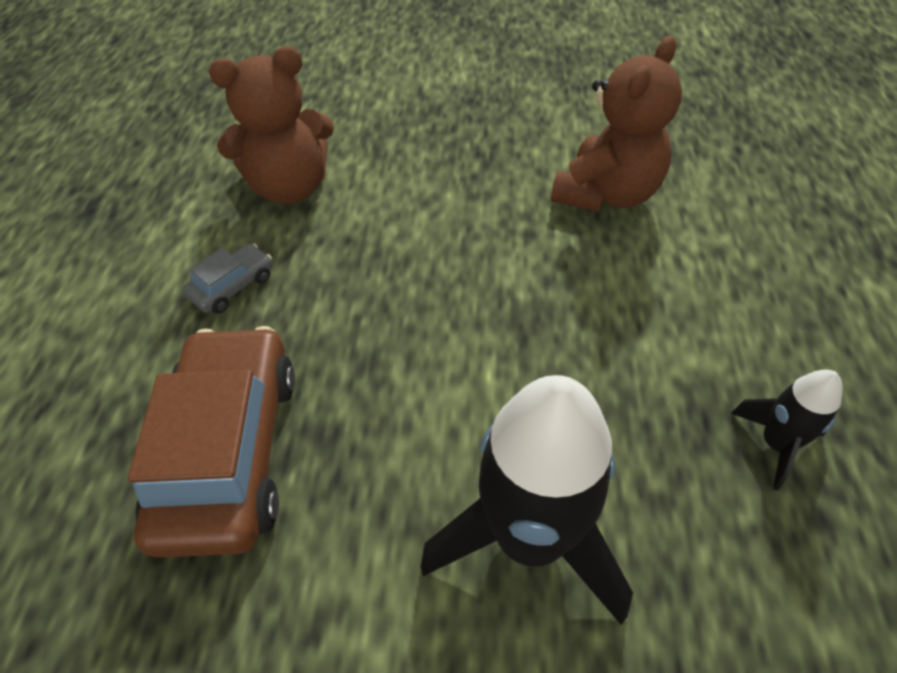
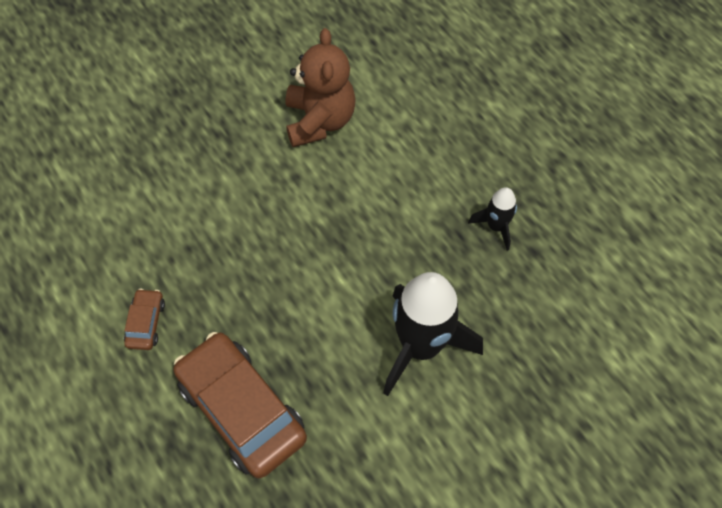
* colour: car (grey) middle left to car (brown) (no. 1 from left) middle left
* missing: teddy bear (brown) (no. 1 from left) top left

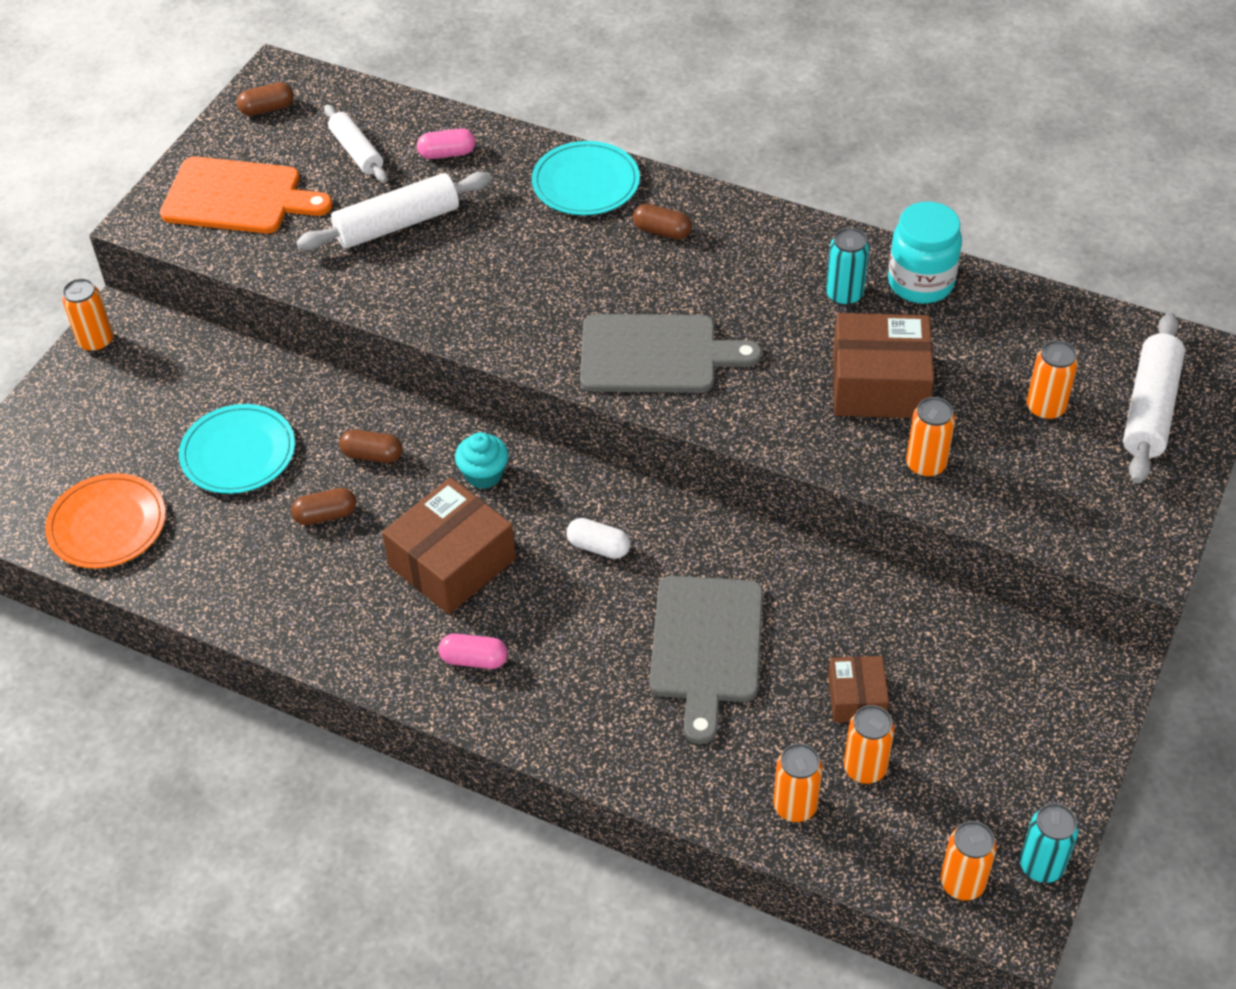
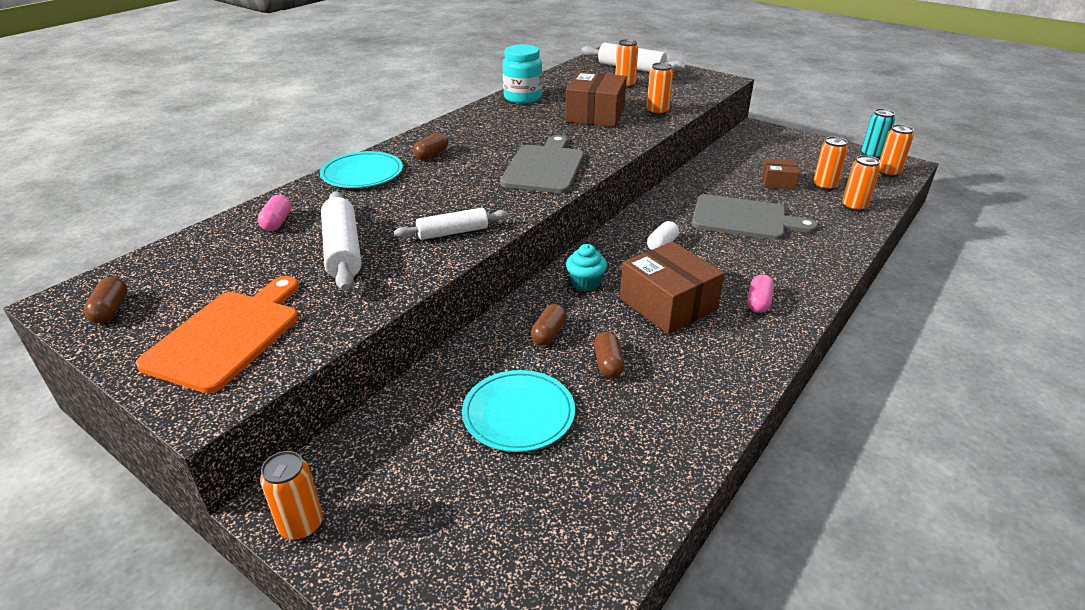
* relocated: rolling pin (white) (no. 1 from left in the first image) top left to rolling pin (white) (no. 2 from left) centre
* missing: plate (orange) middle left
* missing: can (turquoise) (no. 1 from left) top right

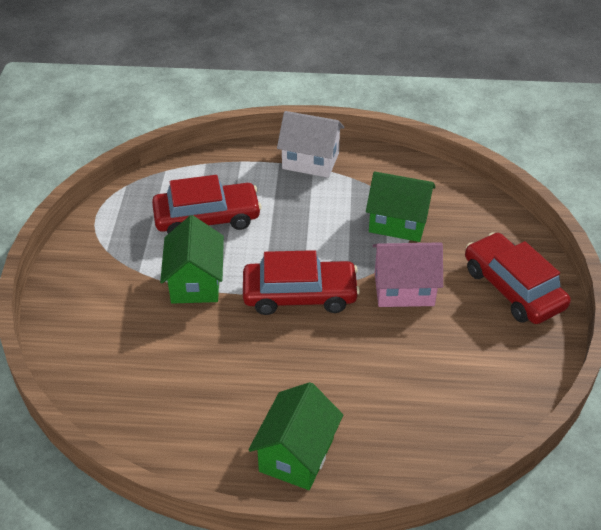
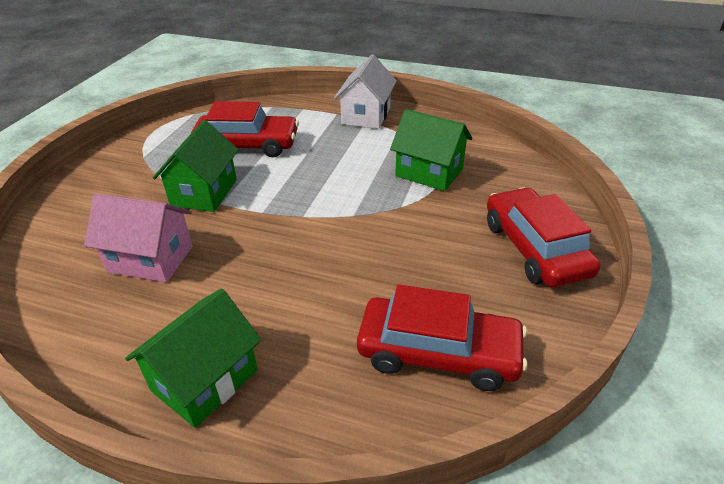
* relocated: house (pink) middle right to middle left
* spun: house (white) top centre = top centre 75 degrees clockwise
* relocated: car (red) (no. 2 from left) centre to bottom centre

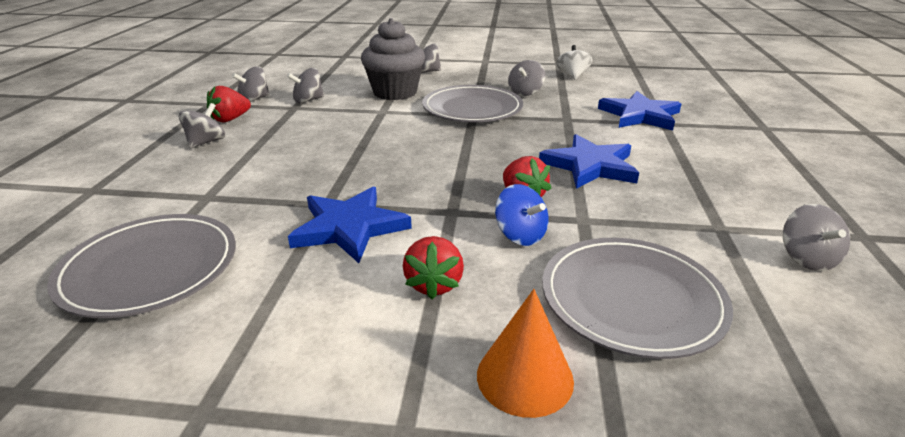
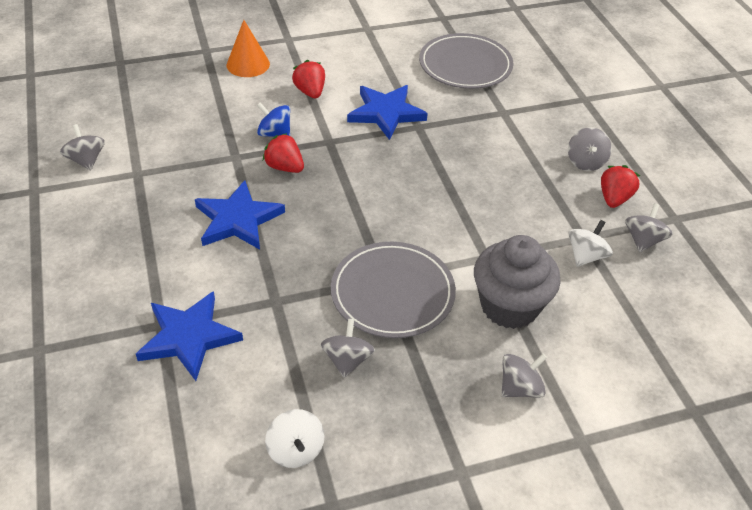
* colour: spinning top (grey) (no. 3 from left) top centre to spinning top (white) (no. 2 from left) middle right
* missing: plate (grey) (no. 3 from left) bottom right

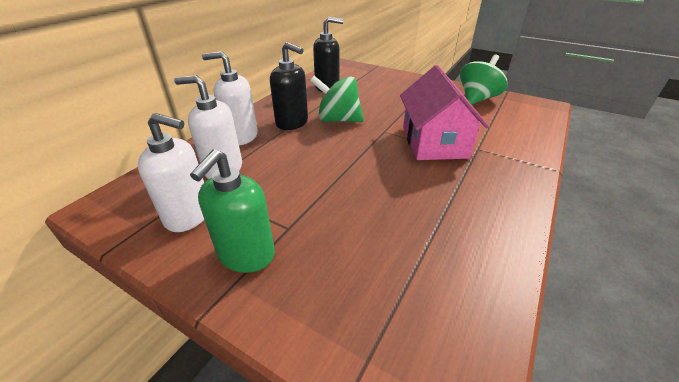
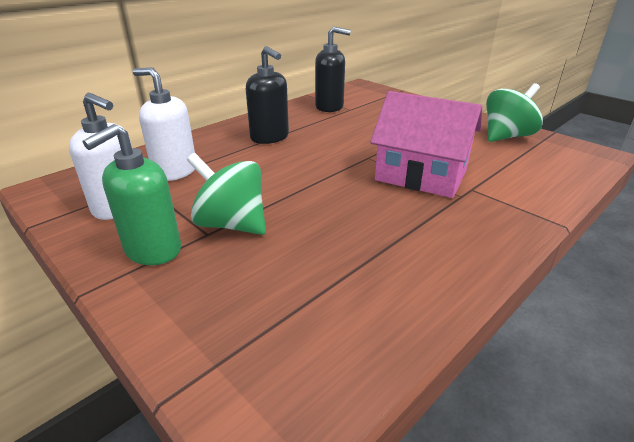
* relocated: spinning top (green) (no. 1 from left) top centre to centre
* spun: house (pink) top centre = top right 75 degrees counterclockwise
* missing: soap dispenser (white) (no. 3 from left) top centre

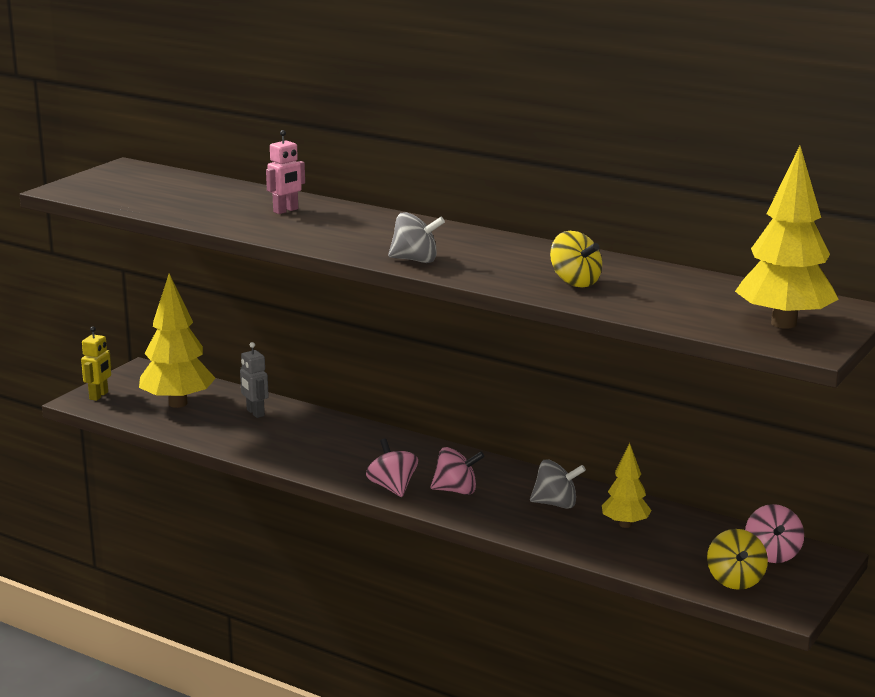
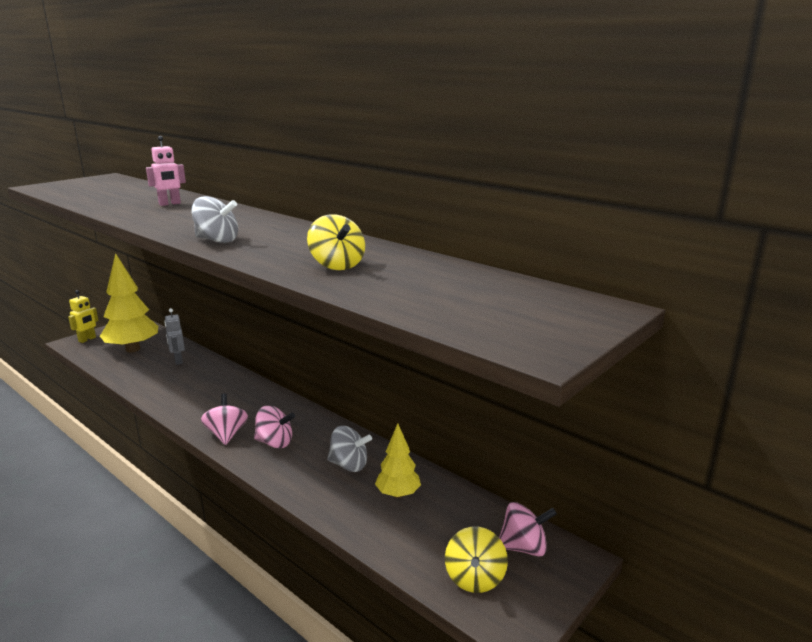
* spun: spinning top (pink) (no. 3 from left) bottom right = bottom centre 105 degrees counterclockwise
* missing: tree (yellow) (no. 3 from left) middle right

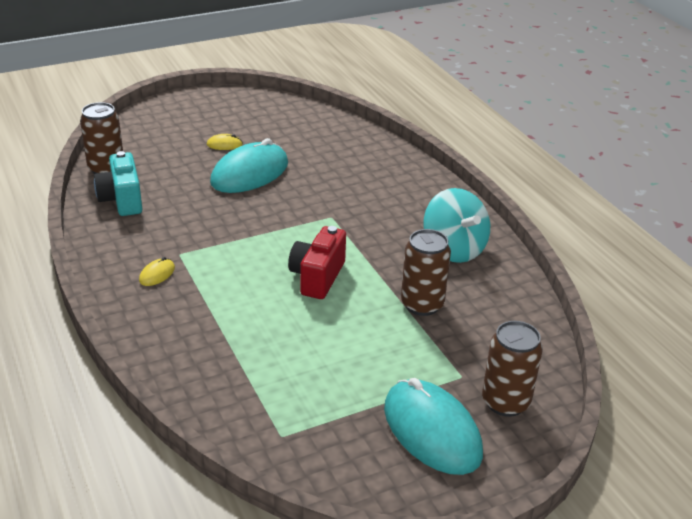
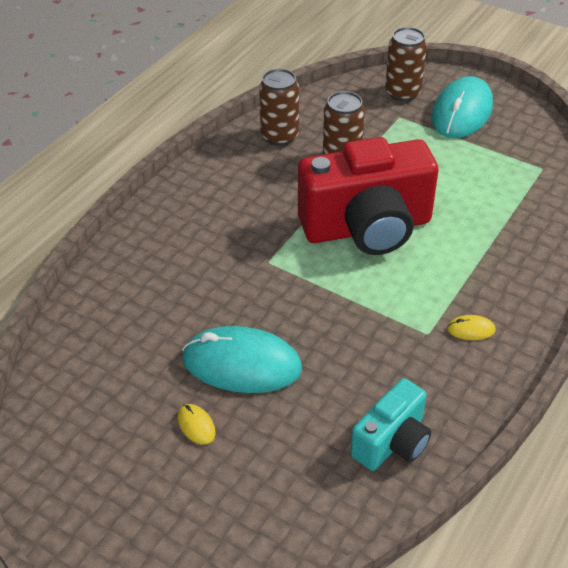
* relocated: can (brown) (no. 1 from left) top left to top centre
* size: camera (red) centre = centre x1.89
* missing: spinning top (turquoise) centre

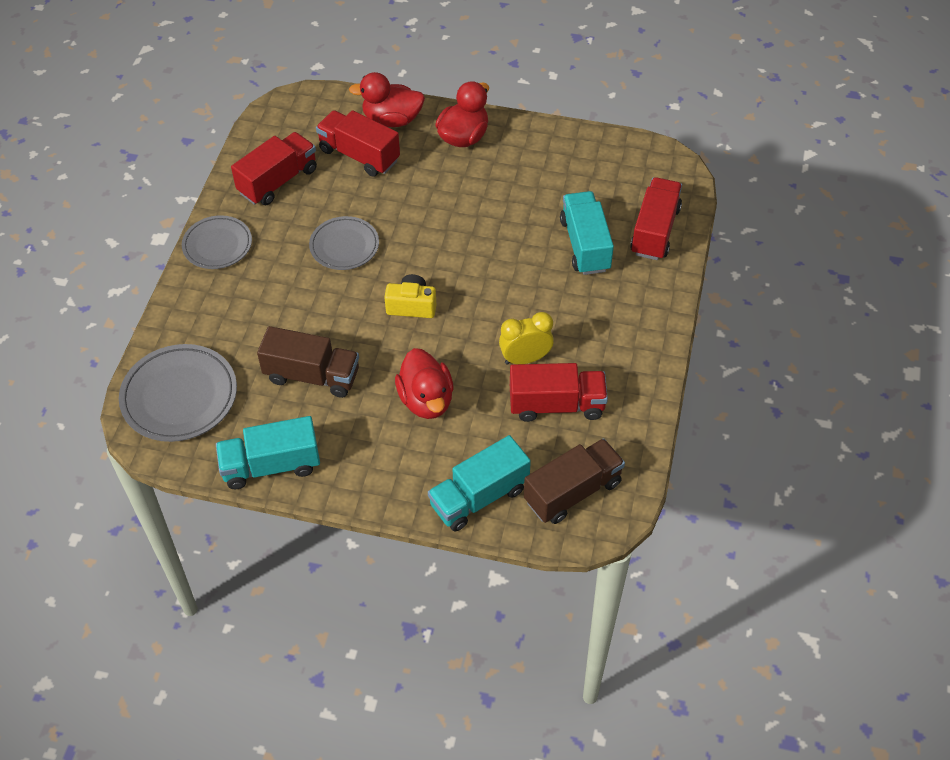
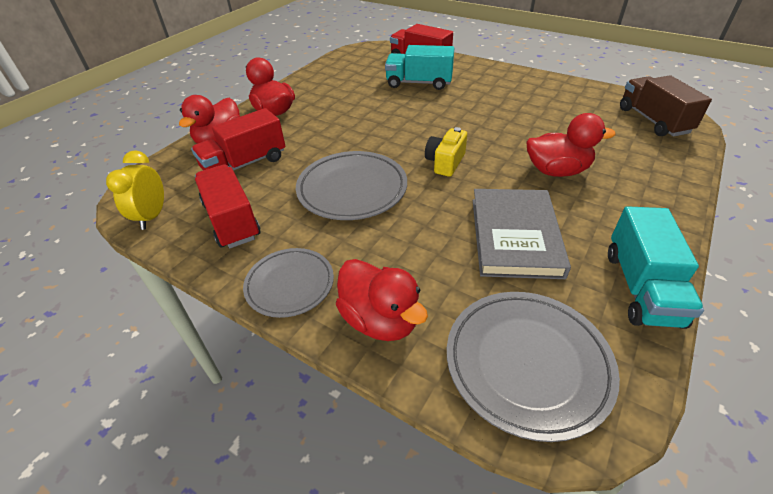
* relocated: clock (yellow) centre to middle left
* size: plate (grey) (no. 3 from left in the first image) top centre = centre x1.54
* appeared: duck (red) (no. 3 from left) centre
* exchanged: truck (brown) (no. 1 from left) middle left to book (grey) middle right
* missing: truck (turquoise) (no. 2 from left) centre
* missing: truck (red) (no. 3 from left) centre

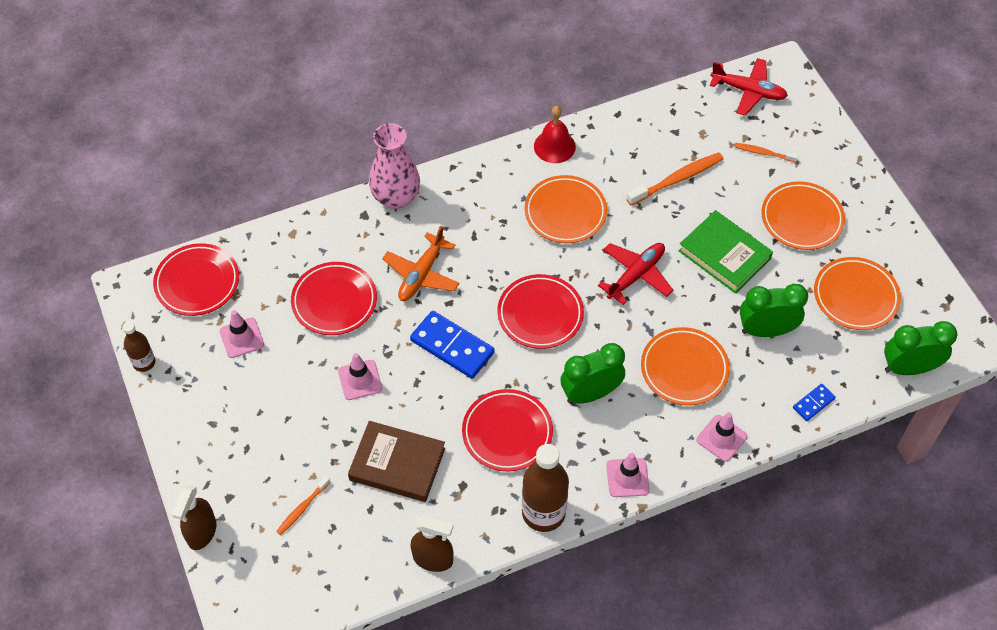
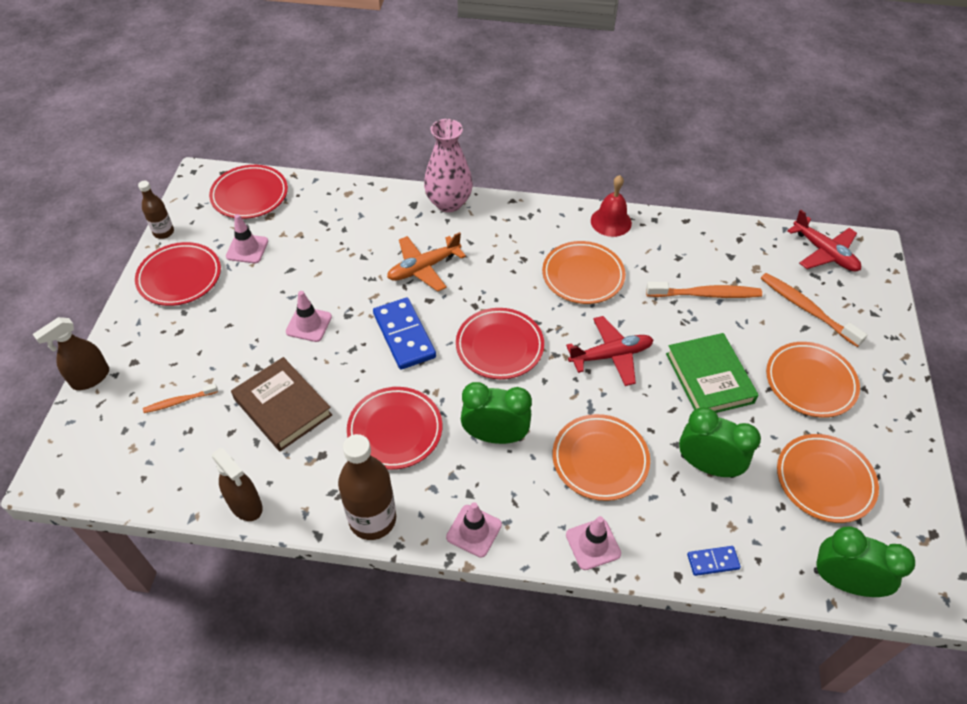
* relocated: plate (red) (no. 2 from left in the first image) centre to plate (red) (no. 1 from left) middle left
* size: toothbrush (orange) (no. 3 from left) top right = middle right x1.74

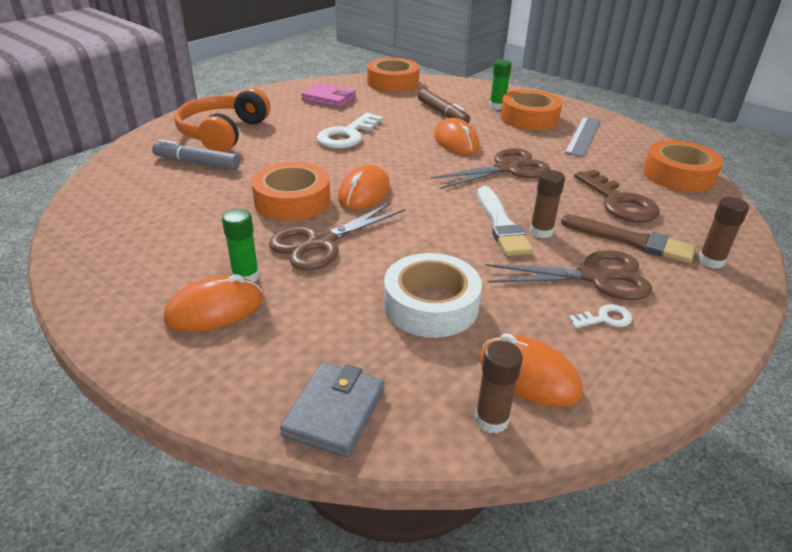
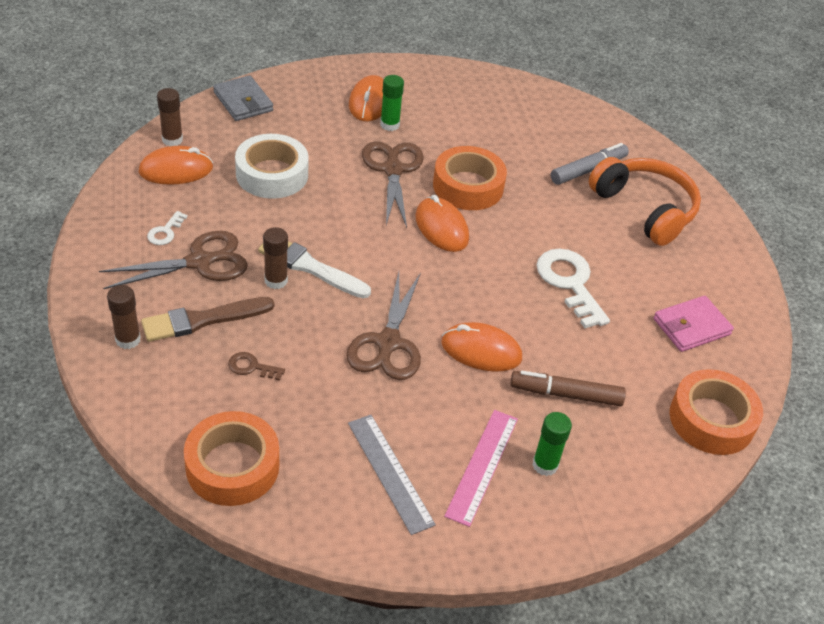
* spun: scissors (brown) (no. 3 from left in the first image) middle right = middle left 150 degrees counterclockwise
* size: key (brown) middle right = middle left x0.48
* exchanged: tape (orange) (no. 3 from left) top right to ruler (pink) bottom centre

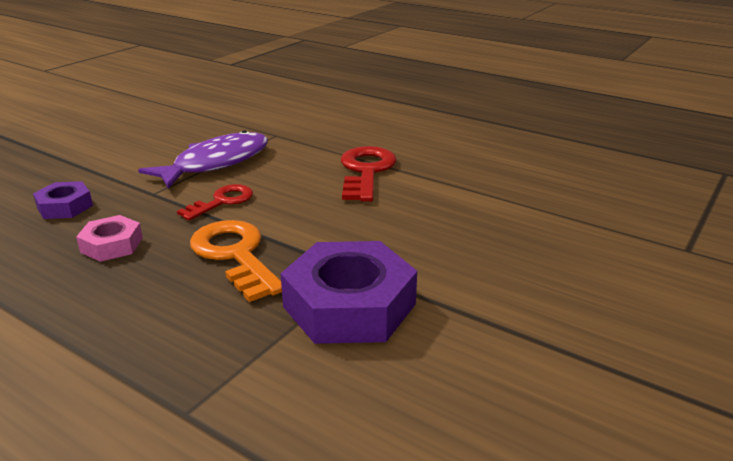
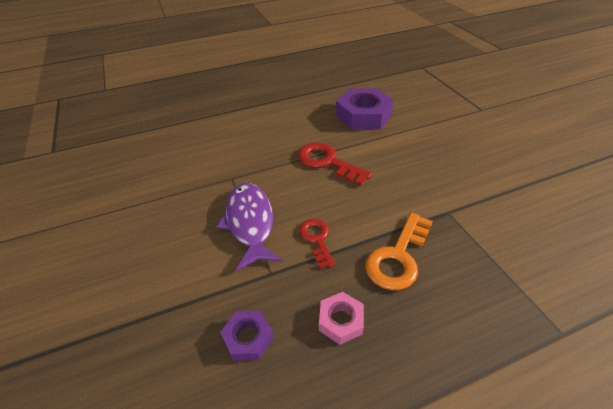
* relocated: nut (purple) (no. 2 from left) centre to top centre
* spun: key (orange) middle left = centre 60 degrees counterclockwise

